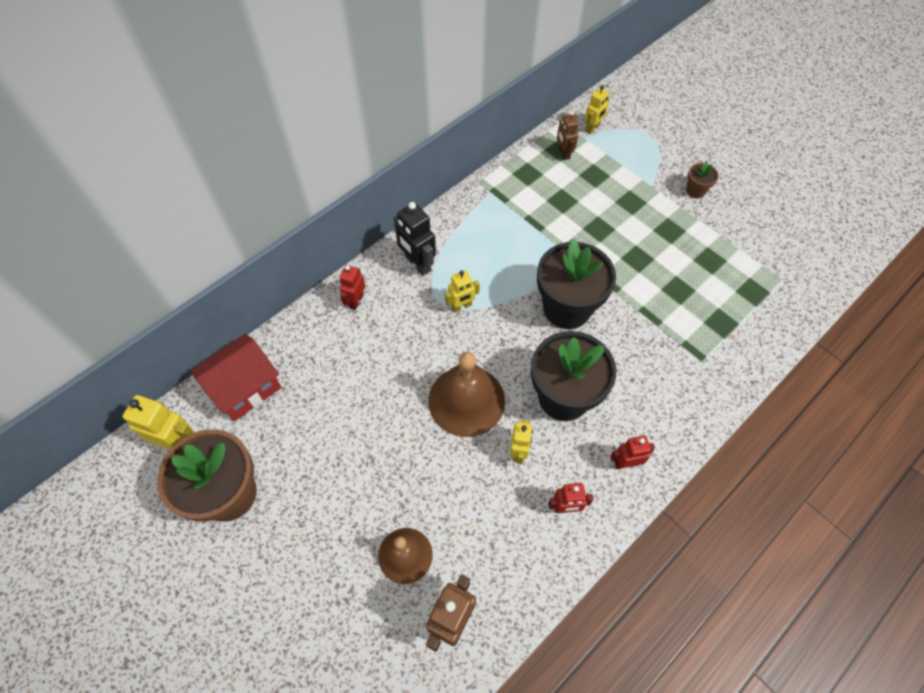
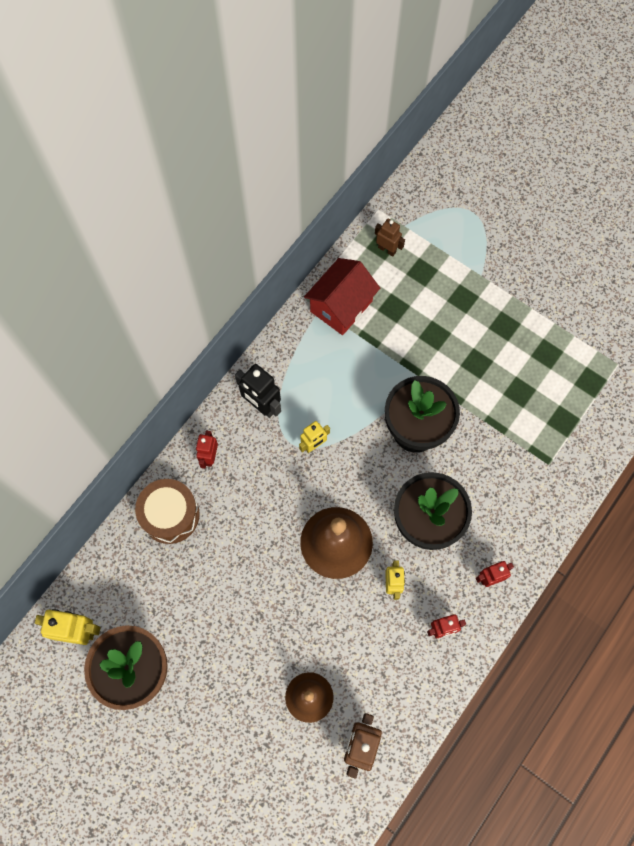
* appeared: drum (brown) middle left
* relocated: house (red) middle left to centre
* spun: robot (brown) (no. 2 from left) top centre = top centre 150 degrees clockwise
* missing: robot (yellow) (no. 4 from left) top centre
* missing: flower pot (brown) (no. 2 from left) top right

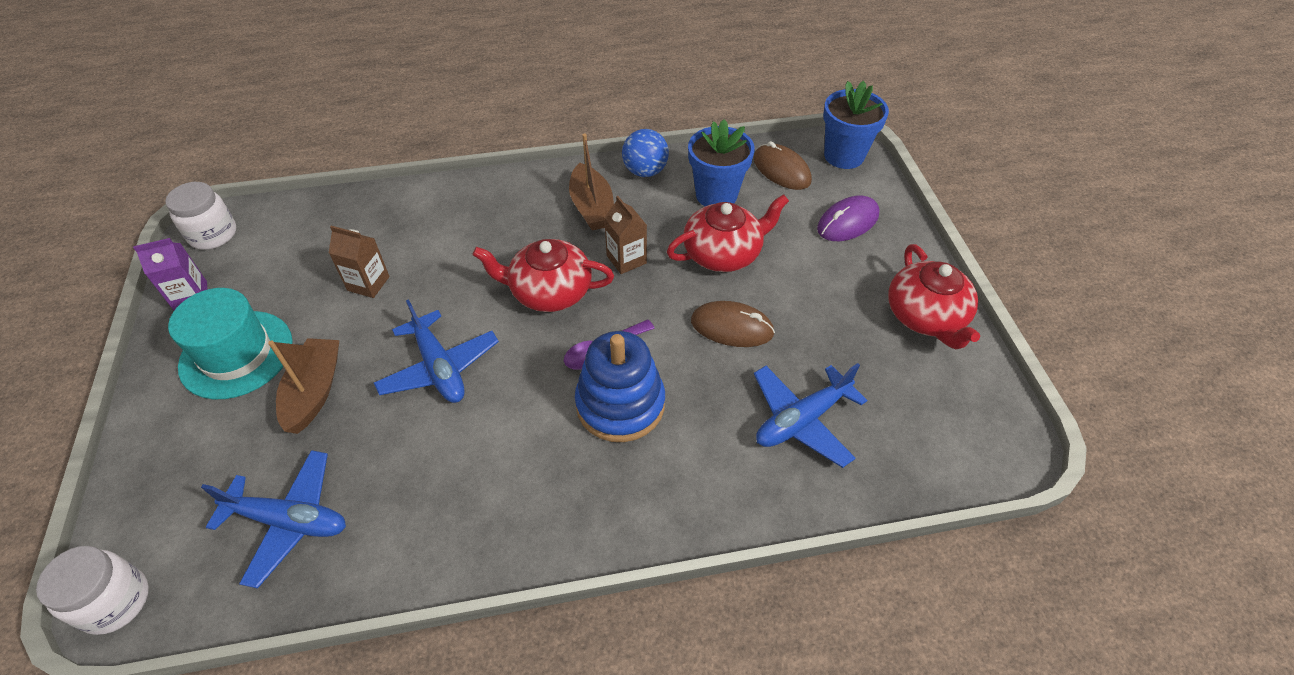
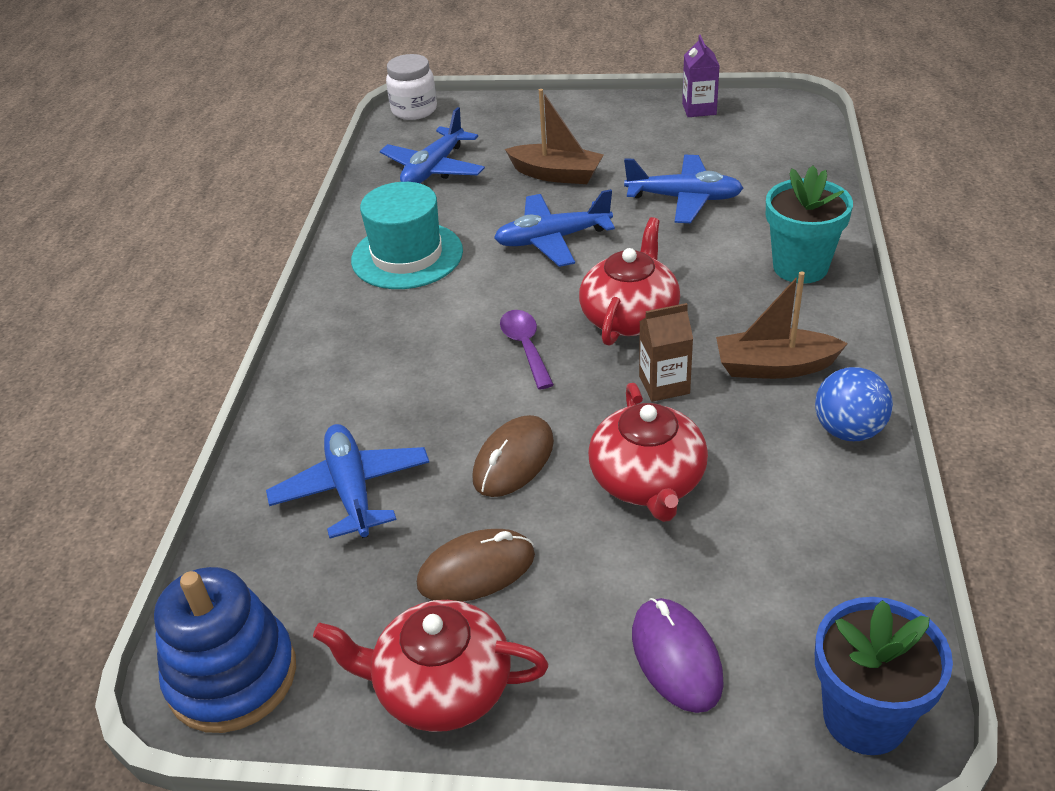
* relocated: stacking toy (blue) centre to bottom left
* relocated: hat (turquoise) middle left to top centre
* relocated: mouse (brown) (no. 2 from left in the first image) top centre to mouse (brown) (no. 1 from left) bottom centre
* exchanged: carton (brown) (no. 1 from left) middle left to plane (blue) (no. 4 from left) top centre
* appeared: flower pot (turquoise) top right
* missing: jar (white) (no. 2 from left) top left
* missing: flower pot (blue) (no. 1 from left) top centre

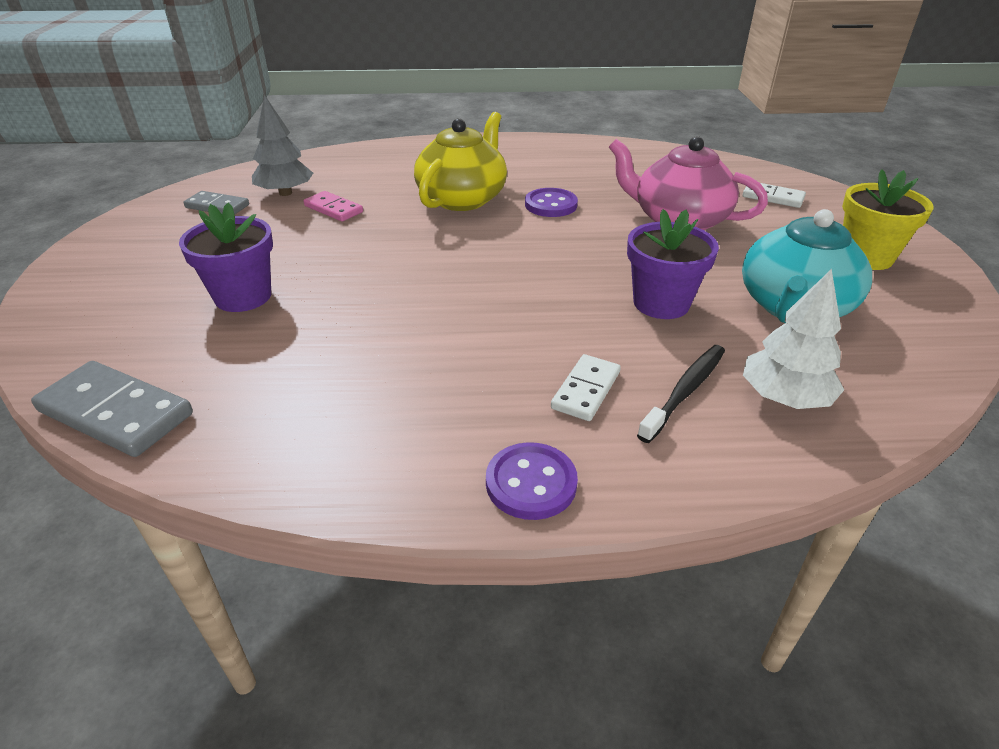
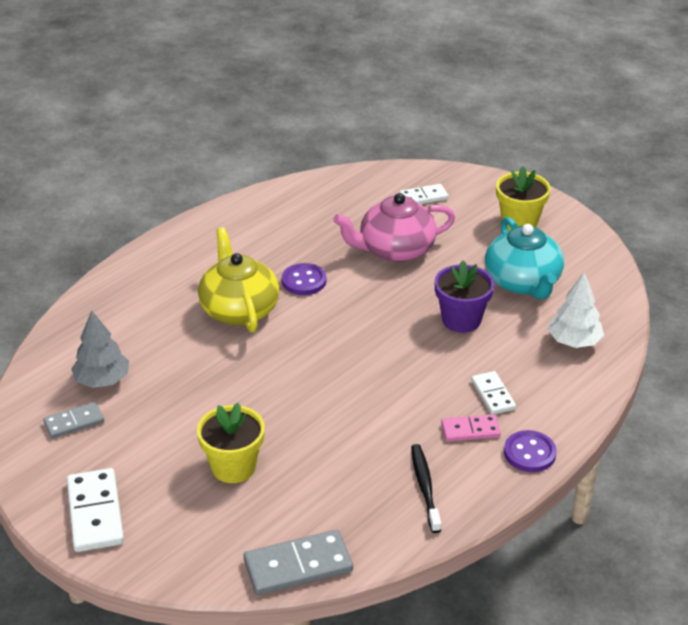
* appeared: domino (white) (no. 1 from left) bottom left
* colour: flower pot (purple) (no. 1 from left) middle left to flower pot (yellow) (no. 1 from left) bottom centre
* relocated: toothbrush (black) middle right to bottom centre
* relocated: domino (pink) top centre to bottom right

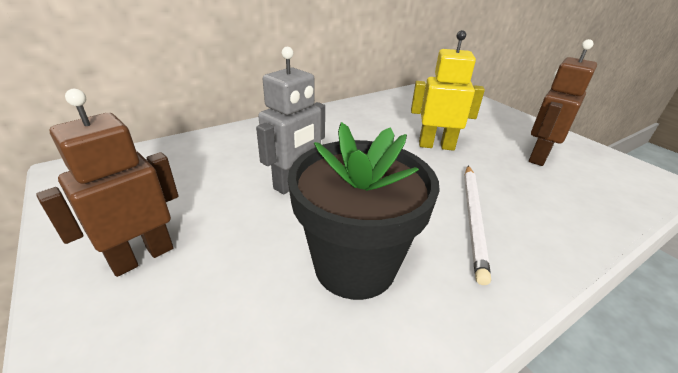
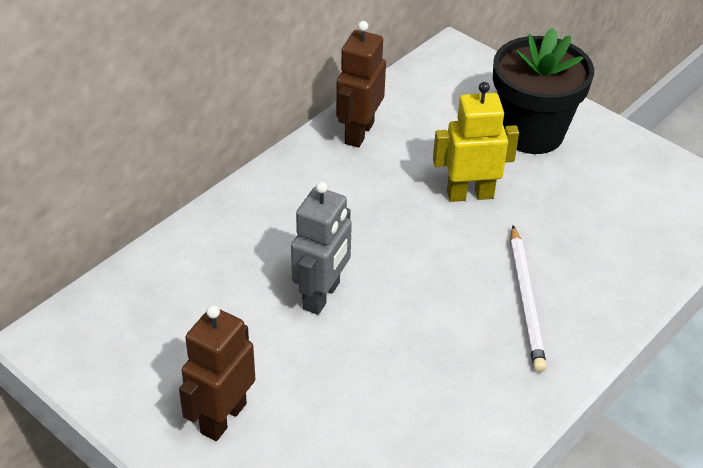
* relocated: robot (brown) (no. 2 from left) top right to top centre
* relocated: flower pot (black) centre to top right

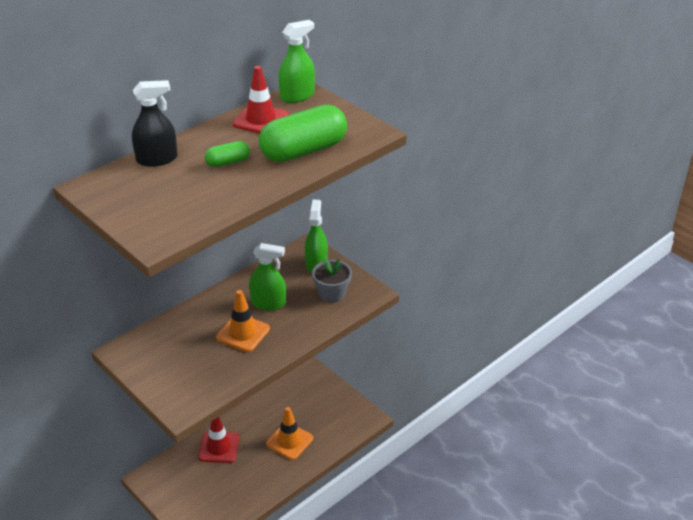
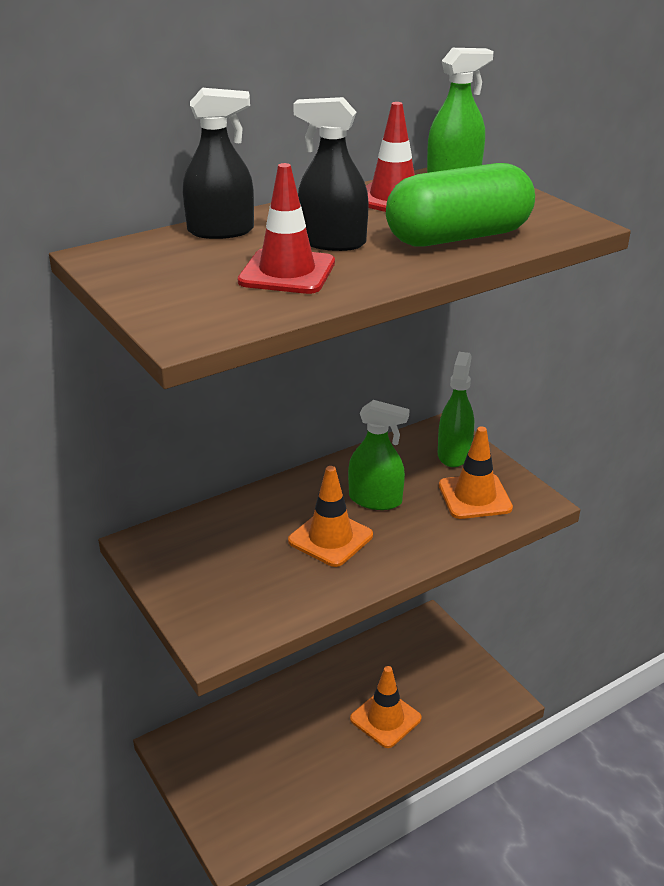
* relocated: traffic cone (red) (no. 1 from left) bottom left to top centre
* exchanged: capsule (green) (no. 1 from left) top left to spray bottle (black) (no. 2 from left) top centre
* exchanged: flower pot (grey) centre to traffic cone (orange) (no. 3 from left) middle right

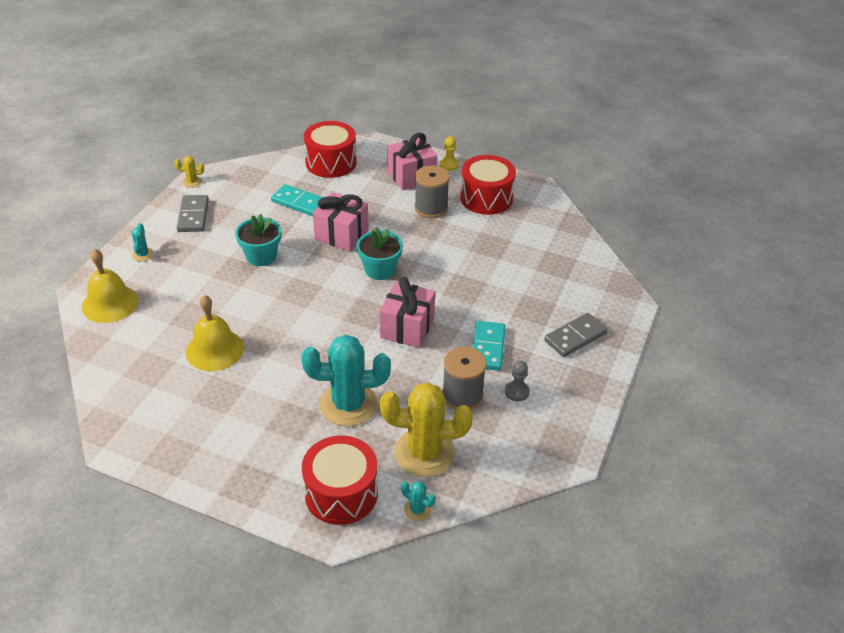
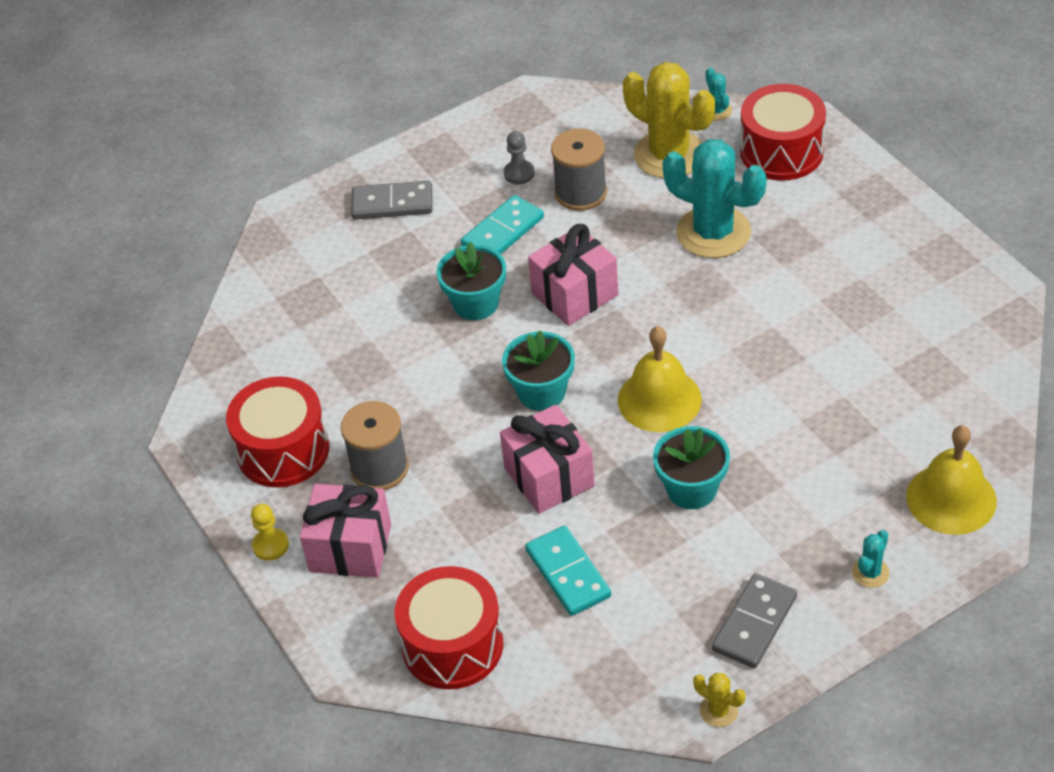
* appeared: flower pot (turquoise) (no. 1 from left) centre
* relocated: bell (yellow) (no. 2 from left in the first image) middle left to bell (yellow) (no. 1 from left) centre

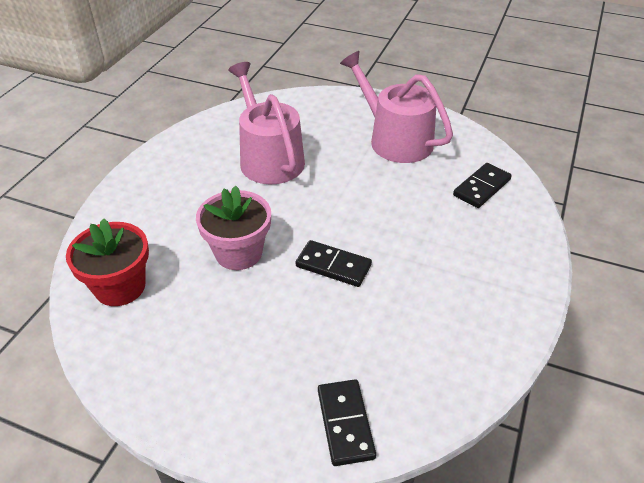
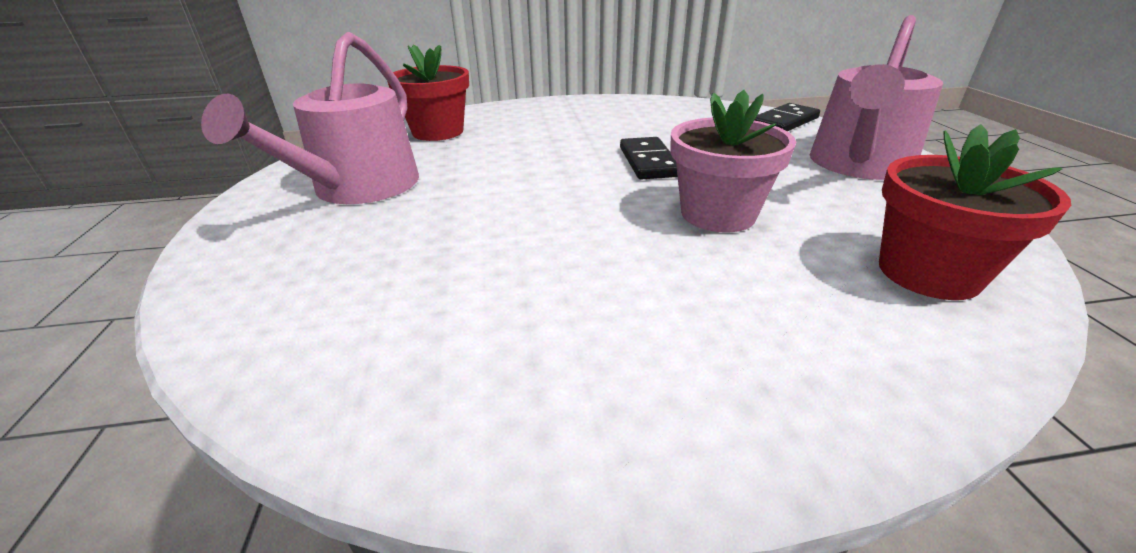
* exchanged: domino (black) (no. 3 from left) middle right to flower pot (red) (no. 1 from left) top centre
* relocated: watering can (pink) (no. 1 from left in the first image) top centre to watering can (pink) (no. 2 from left) top right

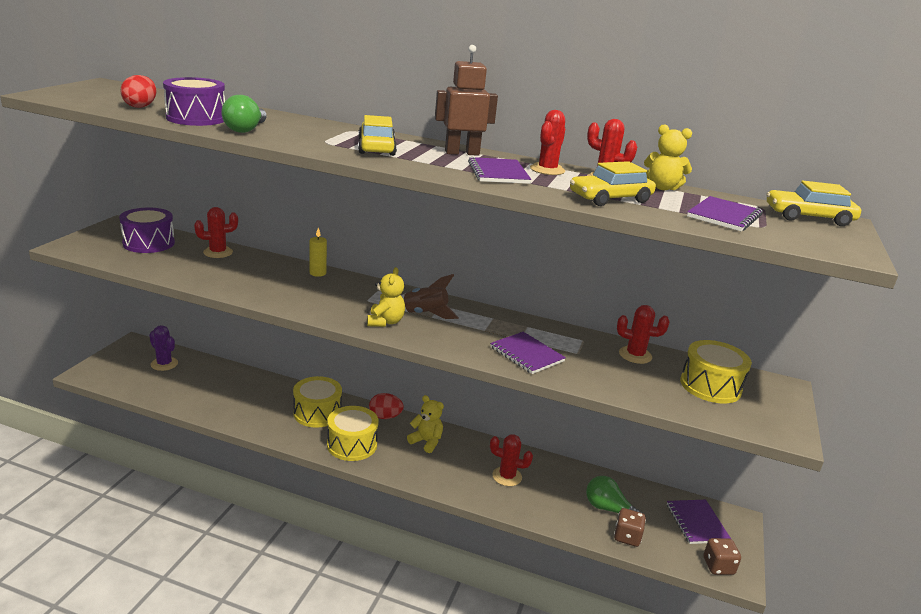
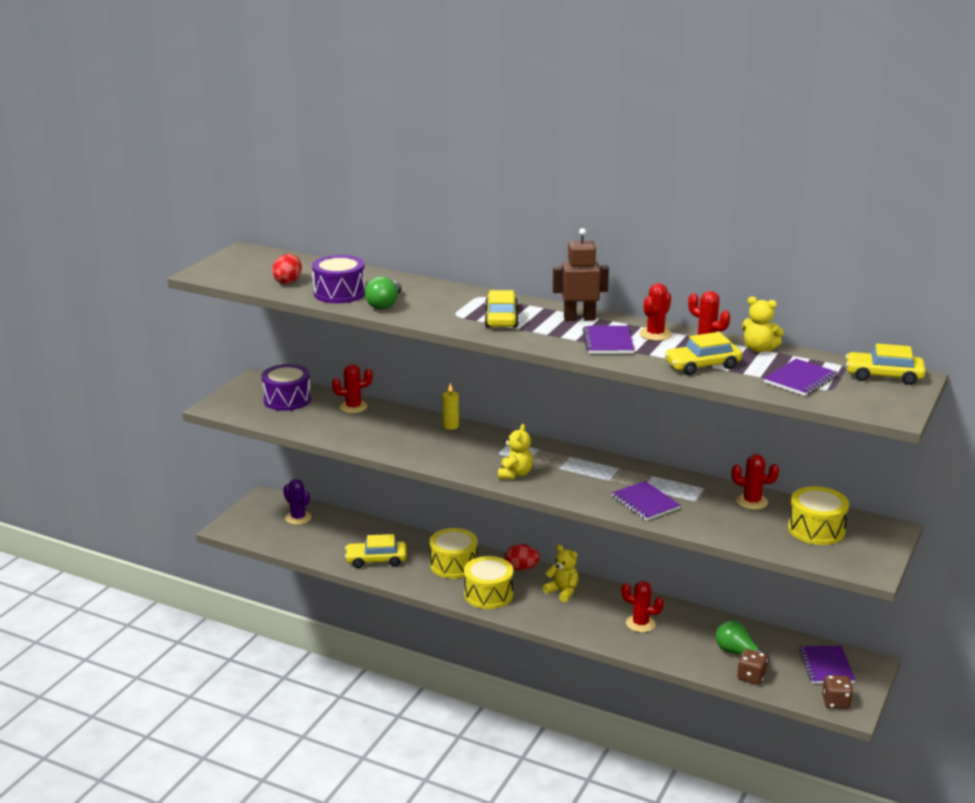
* appeared: car (yellow) (no. 1 from left) bottom centre
* missing: rocket (brown) centre

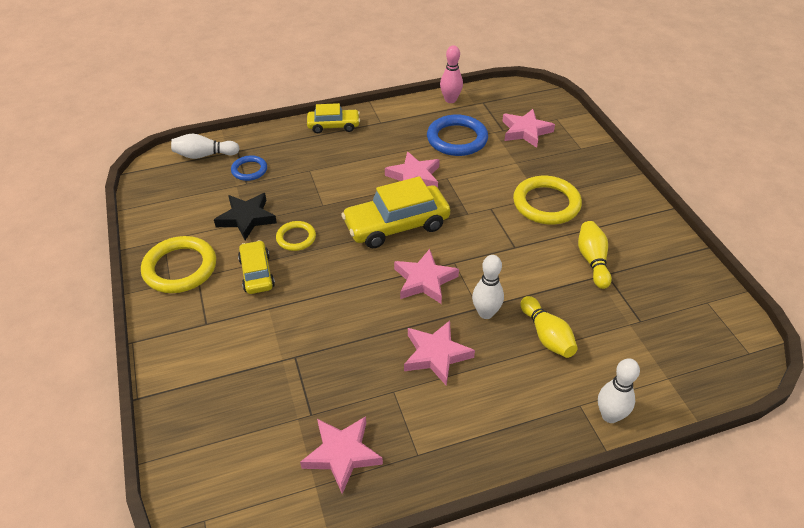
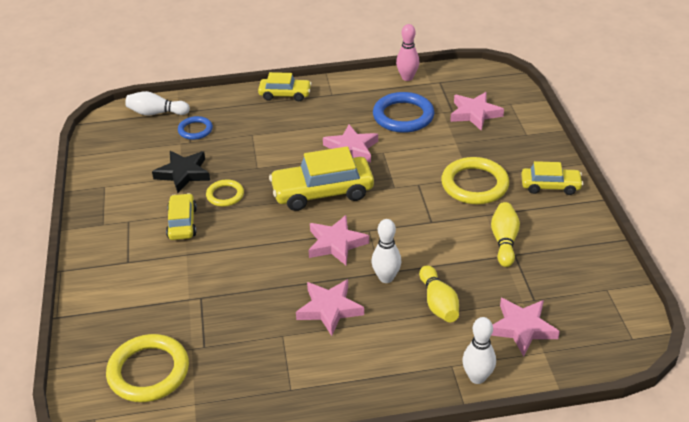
* relocated: ring (yellow) (no. 1 from left) middle left to bottom left
* relocated: star (pink) (no. 1 from left in the first image) bottom centre to star (pink) (no. 5 from left) bottom right
* appeared: car (yellow) (no. 4 from left) middle right

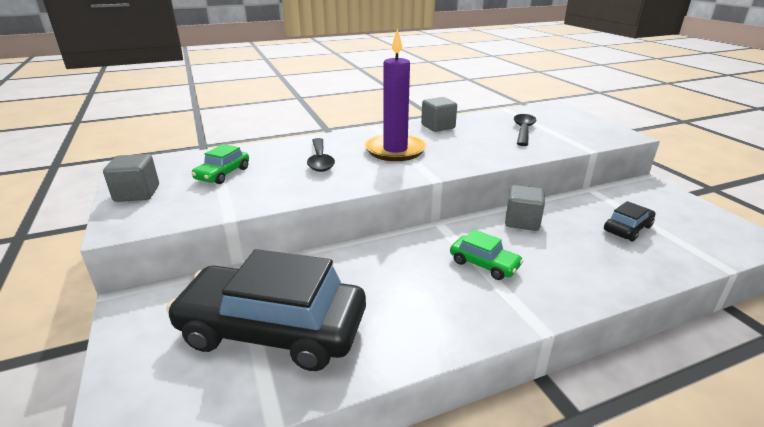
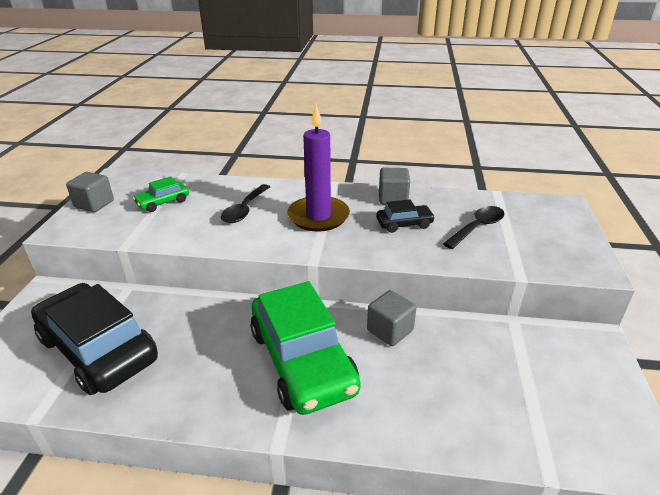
* size: car (green) (no. 2 from left) centre = bottom centre x2.20
* relocated: car (black) (no. 2 from left) middle right to centre

